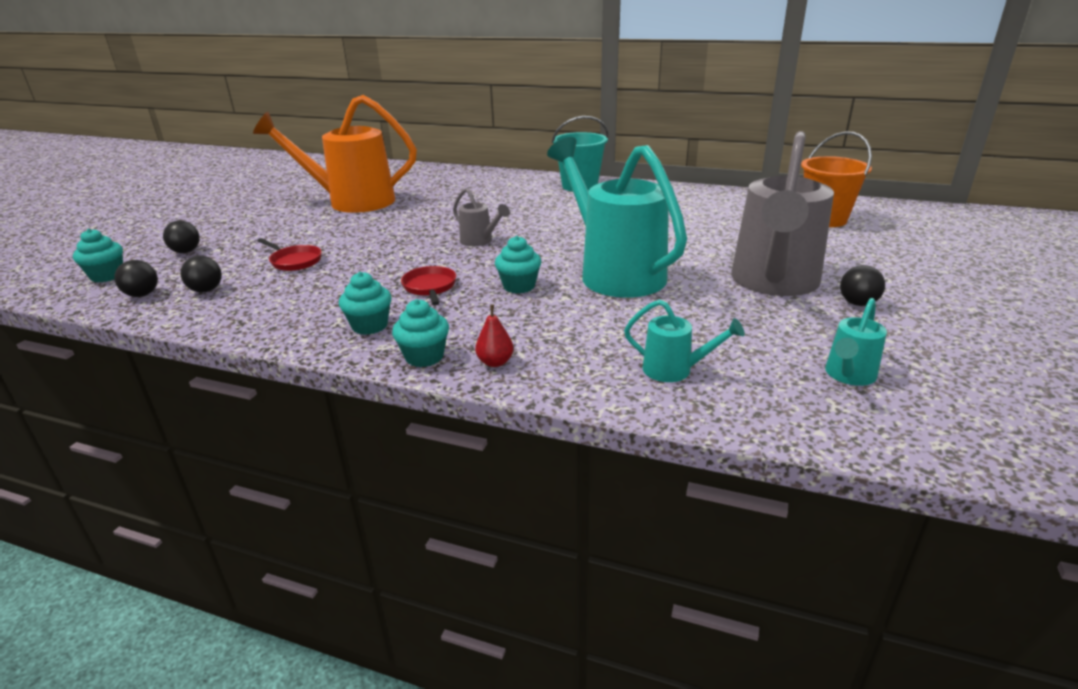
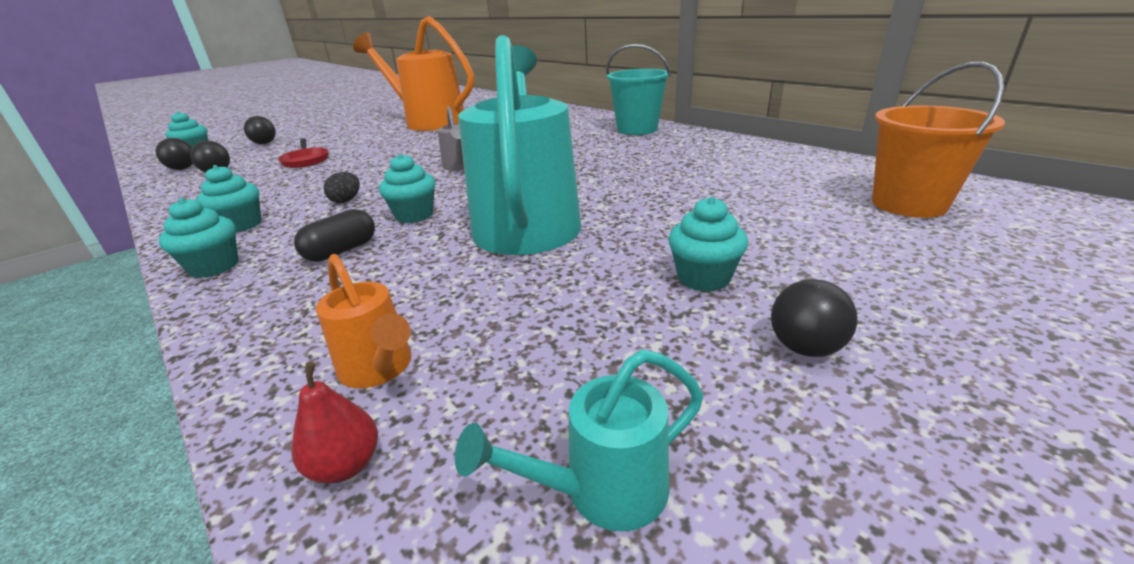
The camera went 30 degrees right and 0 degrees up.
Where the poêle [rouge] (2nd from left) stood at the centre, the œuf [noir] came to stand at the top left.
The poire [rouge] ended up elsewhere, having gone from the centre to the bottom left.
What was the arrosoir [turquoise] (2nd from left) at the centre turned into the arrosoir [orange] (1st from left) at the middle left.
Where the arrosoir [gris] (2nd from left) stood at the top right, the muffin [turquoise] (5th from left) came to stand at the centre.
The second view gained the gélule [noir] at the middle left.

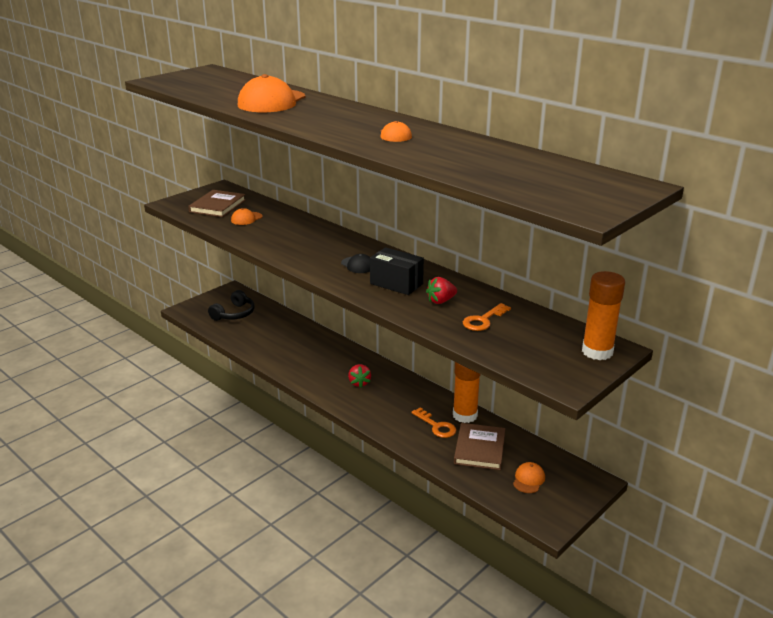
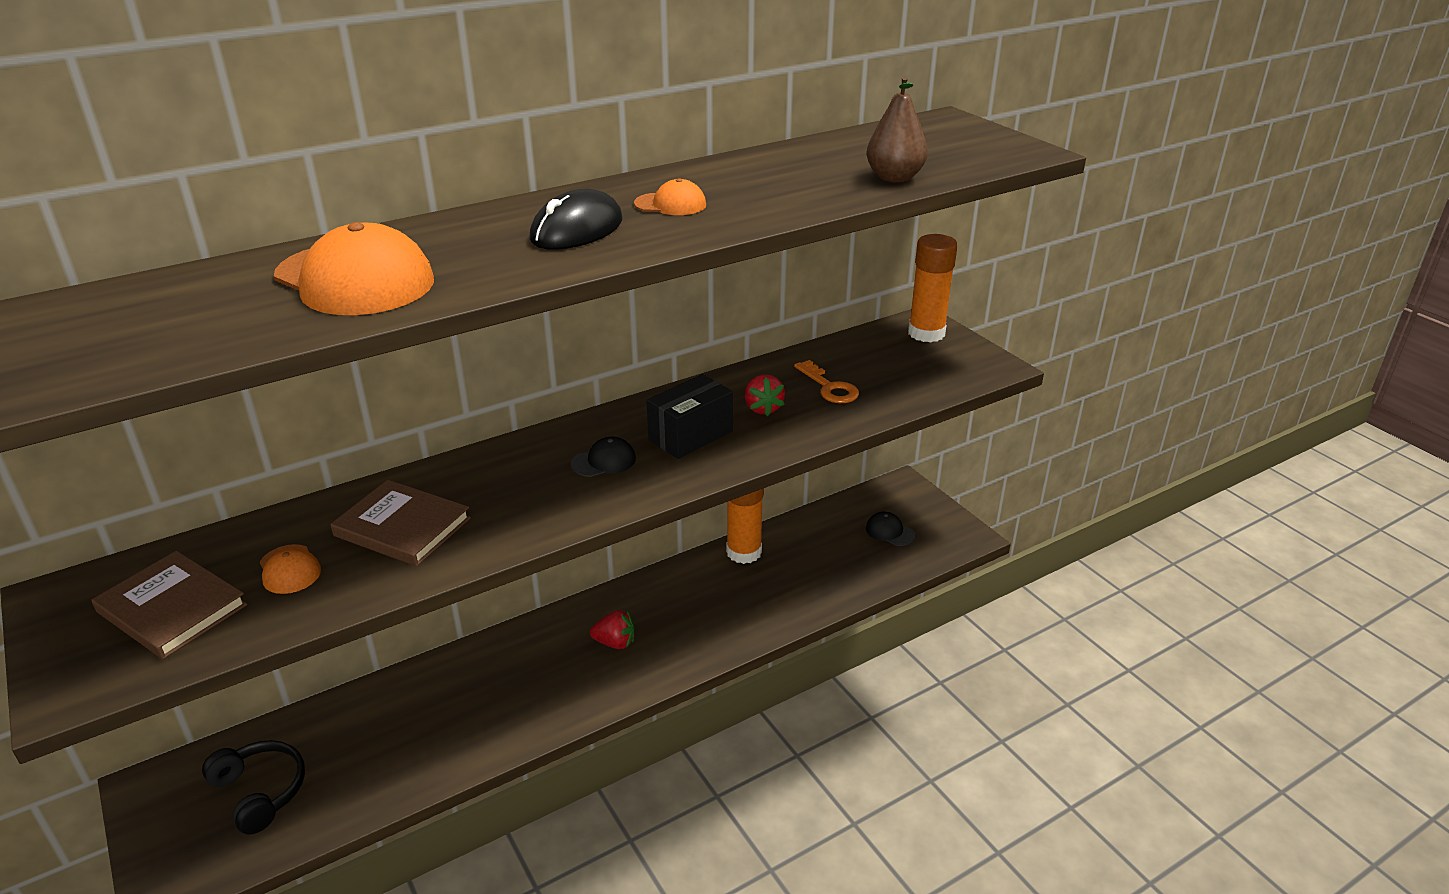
The camera went 75 degrees left and 5 degrees up.
The second view lost the clé [orange] (1st from left) at the bottom centre.
The livre [marron] (2nd from left) ended up elsewhere, having gone from the bottom centre to the middle left.
What was the casquette [orange] (4th from left) at the bottom right turned into the casquette [noir] (2nd from left) at the centre.
The second view gained the souris [noir] at the top centre.
The second view gained the poire [marron] at the top centre.

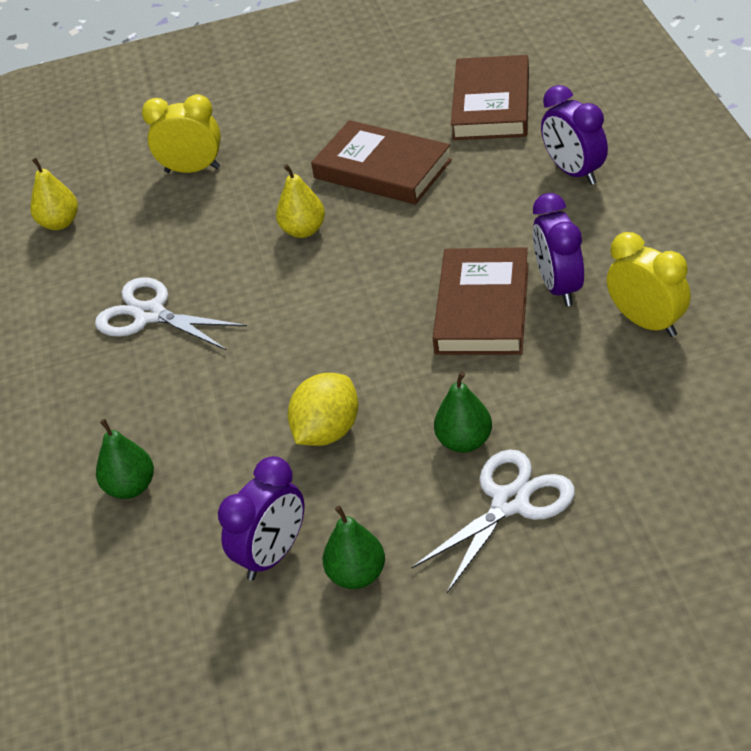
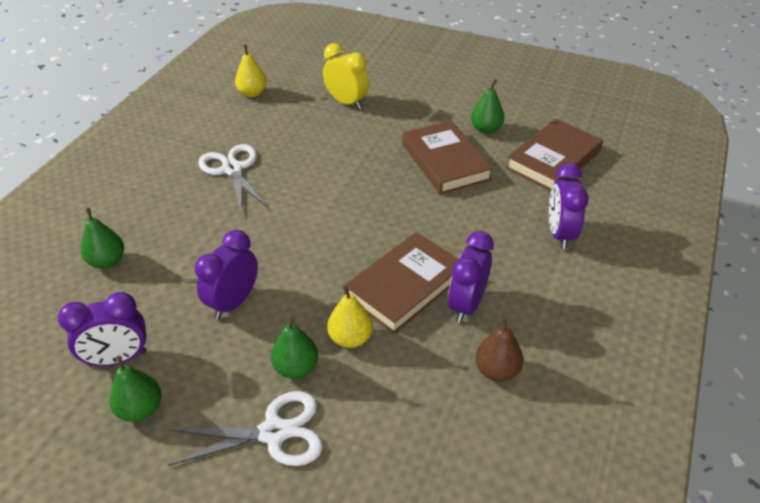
The camera went 30 degrees right and 0 degrees up.
The poire [jaune] (2nd from left) ended up elsewhere, having gone from the top centre to the centre.
Where the citron [jaune] stood at the centre, the réveil [violet] (2nd from left) came to stand at the middle left.
Where the réveil [jaune] (2nd from left) stood at the middle right, the poire [marron] came to stand at the bottom centre.
The second view gained the poire [vert] (4th from left) at the top centre.

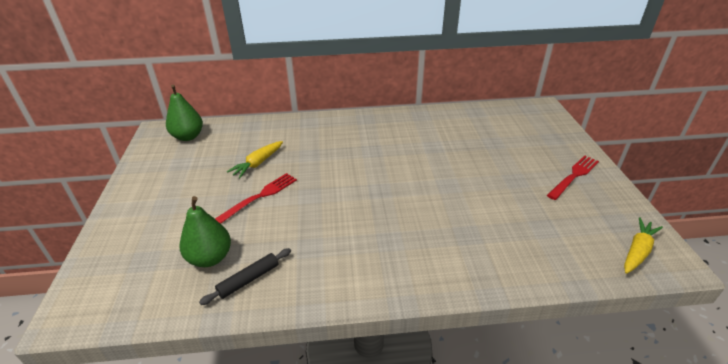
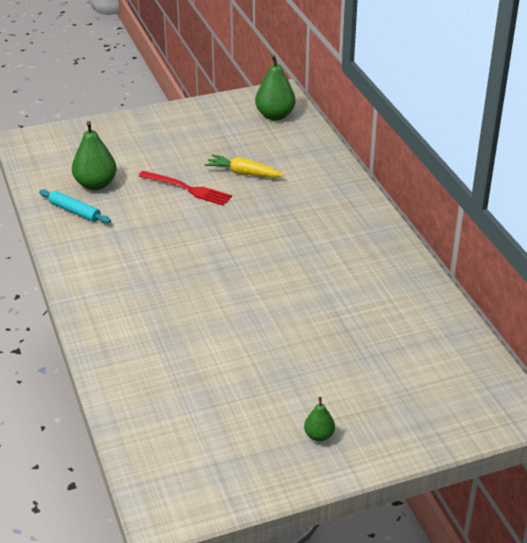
The camera went 75 degrees right and 0 degrees up.
What was the rouleau à pâtisserie [noir] at the bottom centre turned into the rouleau à pâtisserie [turquoise] at the middle left.
Where the fourchette [rouge] (2nd from left) stood at the middle right, the poire [vert] (3rd from left) came to stand at the bottom centre.
The second view lost the carotte [jaune] (2nd from left) at the bottom right.

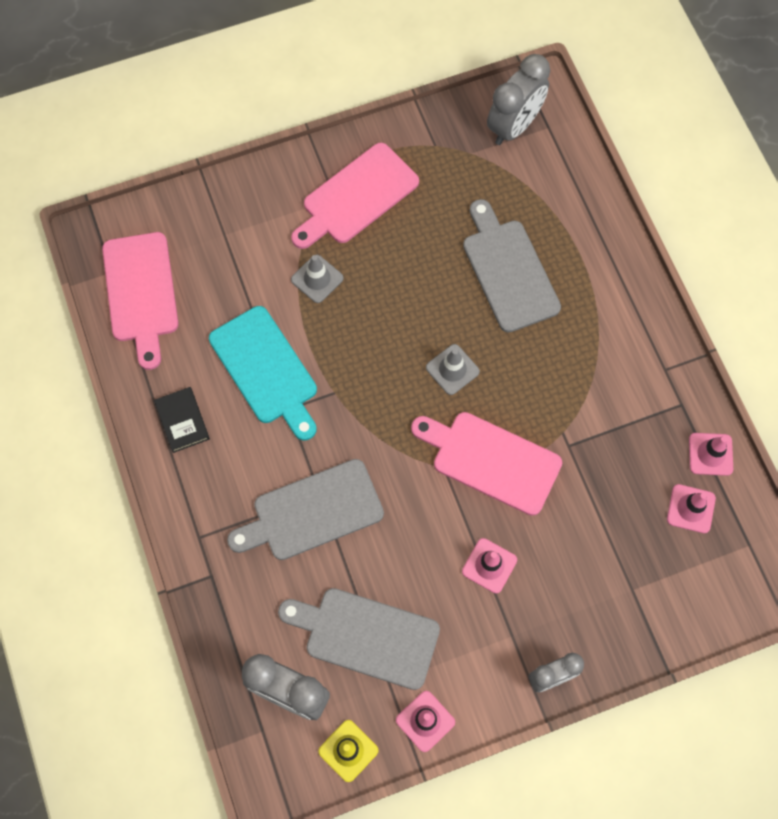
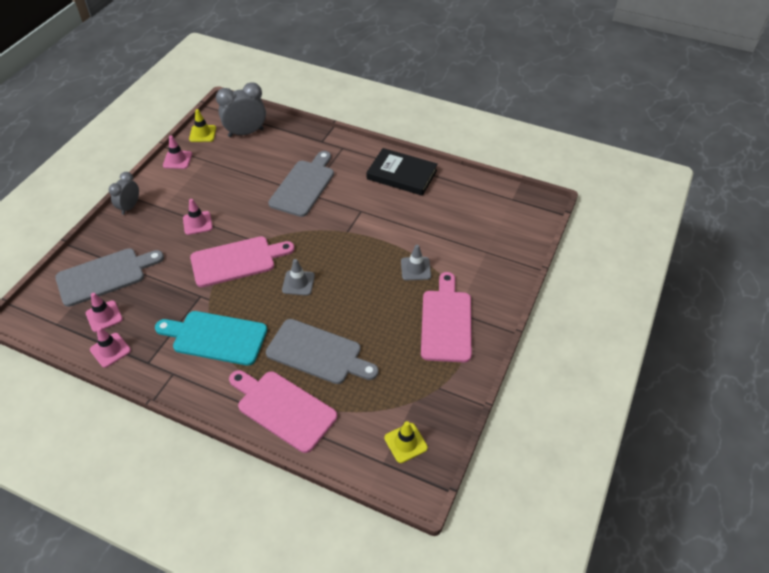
The camera went 135 degrees right and 20 degrees down.
The planche à découper [rose] (1st from left in the first image) ended up elsewhere, having gone from the middle left to the bottom centre.
The size of the livre [noir] at the middle left changed by a factor of 1.73.
The planche à découper [turquoise] ended up elsewhere, having gone from the centre to the middle left.
The planche à découper [gris] (2nd from left in the first image) ended up elsewhere, having gone from the bottom centre to the middle left.
Where the réveil [gris] (2nd from left) stood at the top centre, the cône de chantier [jaune] (2nd from left) came to stand at the bottom centre.

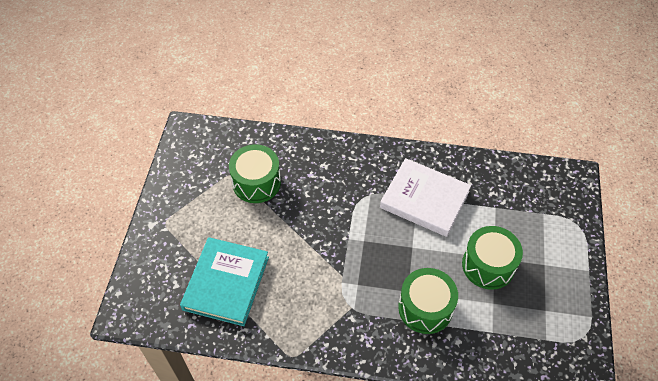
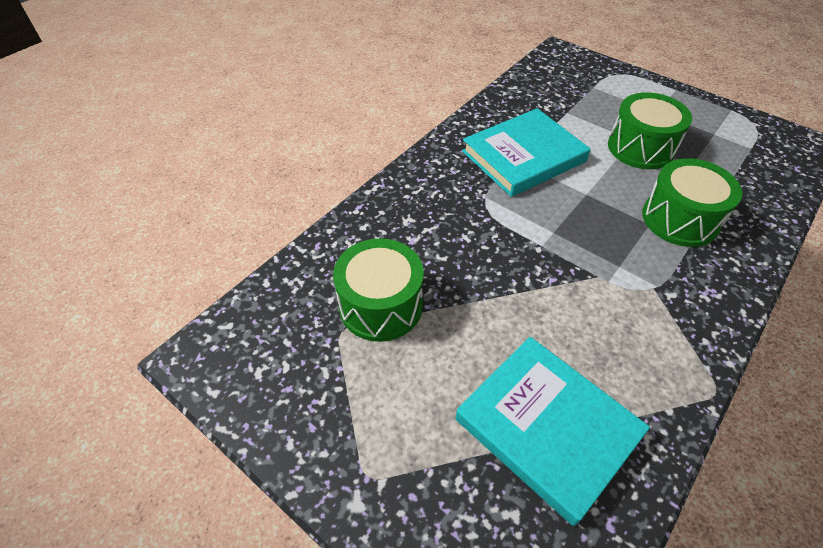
The camera went 60 degrees left and 5 degrees down.
What was the livre [blanc] at the centre turned into the livre [turquoise] (1st from left) at the top centre.

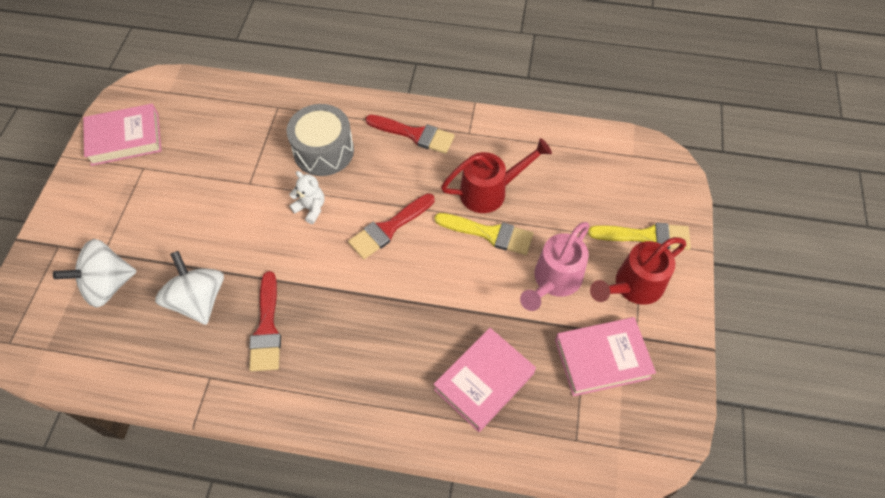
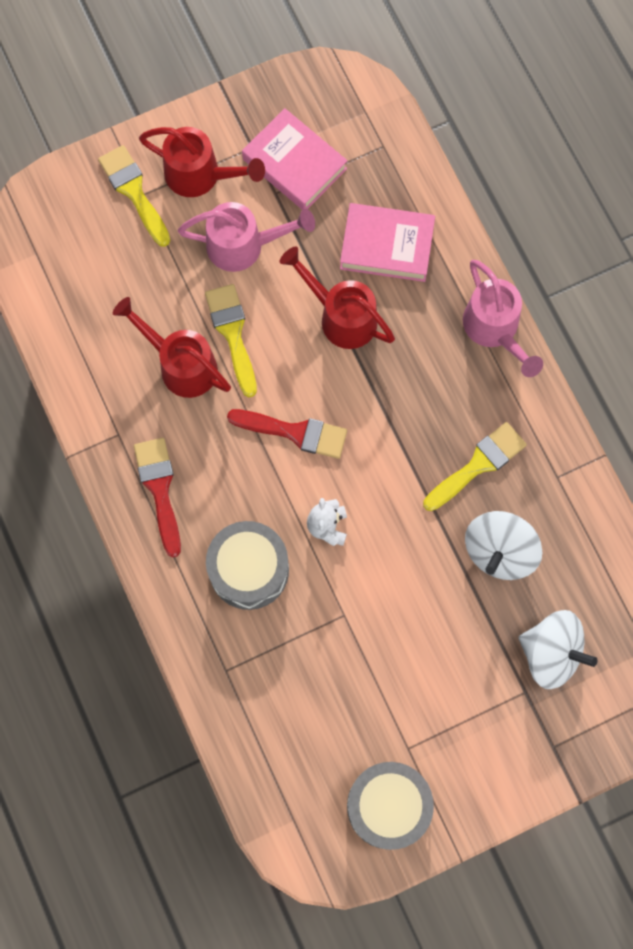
The camera went 125 degrees left and 15 degrees up.
Where the livre [rose] (1st from left) stood at the top left, the tambour [gris] (2nd from left) came to stand at the bottom centre.
What was the pinceau [rouge] (1st from left) at the middle left turned into the pinceau [jaune] (3rd from left) at the middle right.
The second view gained the arrosoir [rouge] (3rd from left) at the top centre.
The second view gained the arrosoir [rose] (2nd from left) at the middle right.

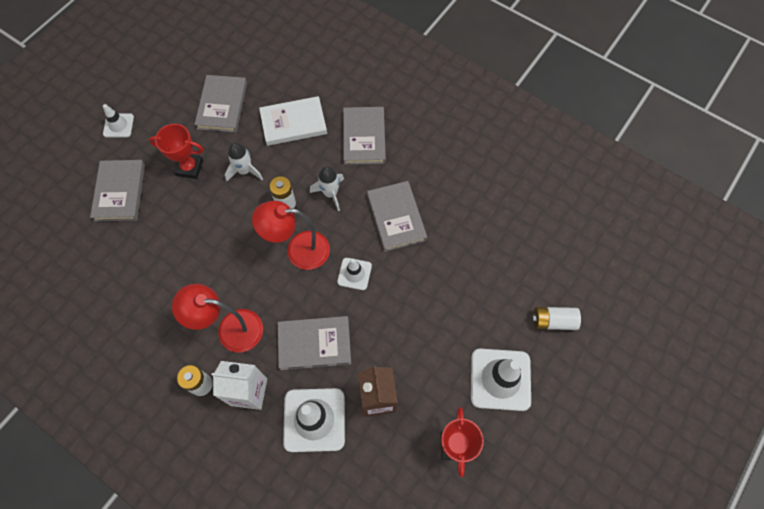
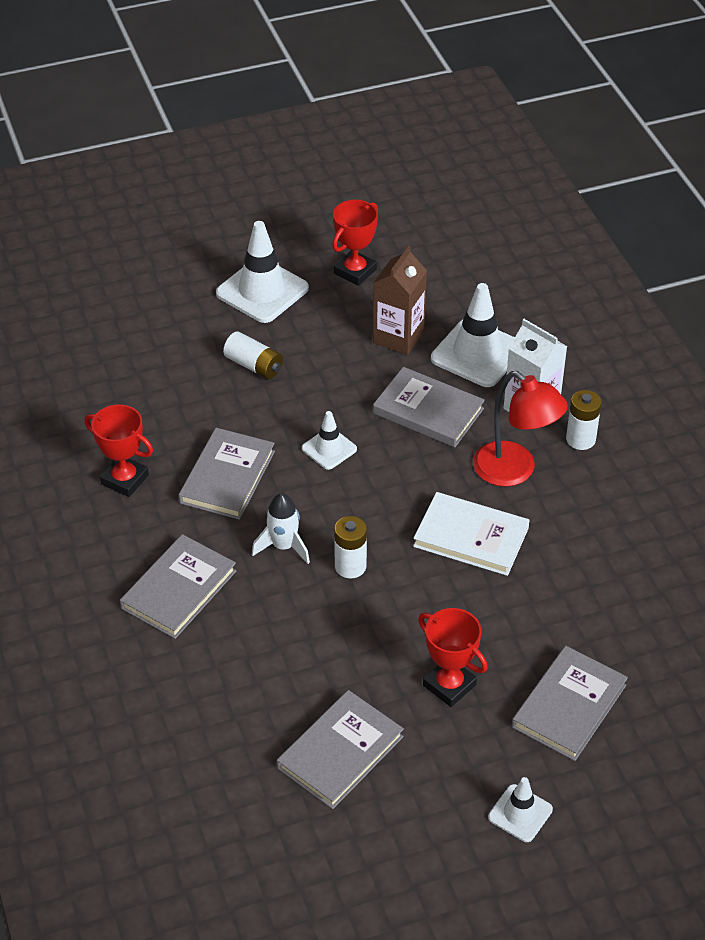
The camera went 145 degrees left and 20 degrees down.
The second view lost the fusée [blanc] (1st from left) at the top left.
The second view lost the lampe [rouge] (2nd from left) at the centre.
The livre [blanc] ended up elsewhere, having gone from the top centre to the middle right.
The pile [blanc] (3rd from left in the first image) ended up elsewhere, having gone from the middle right to the centre.
The second view gained the trophée [rouge] (1st from left) at the middle left.

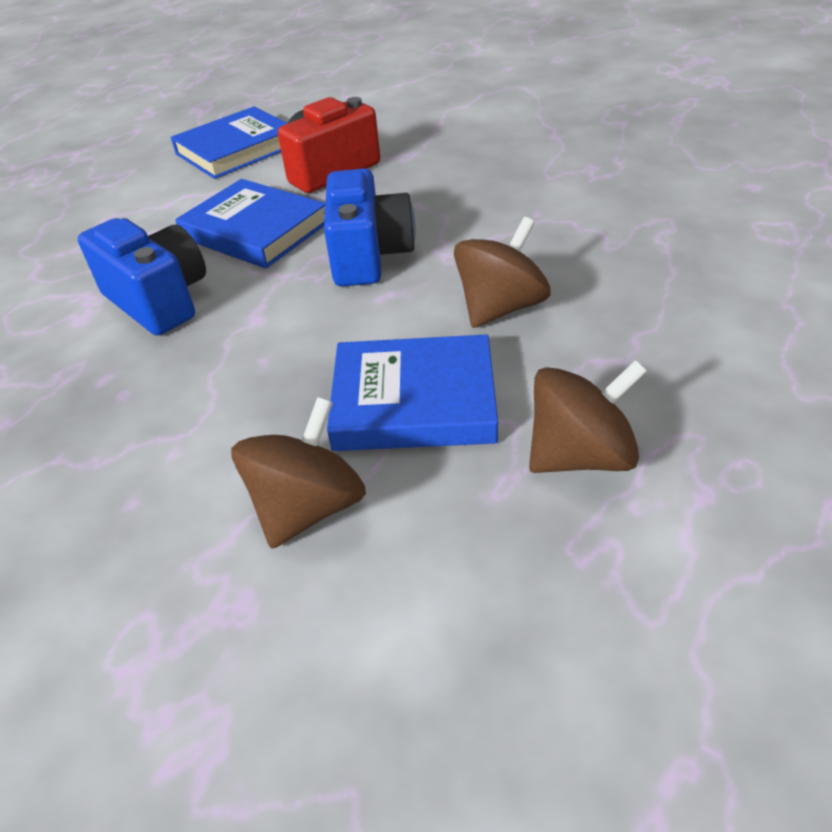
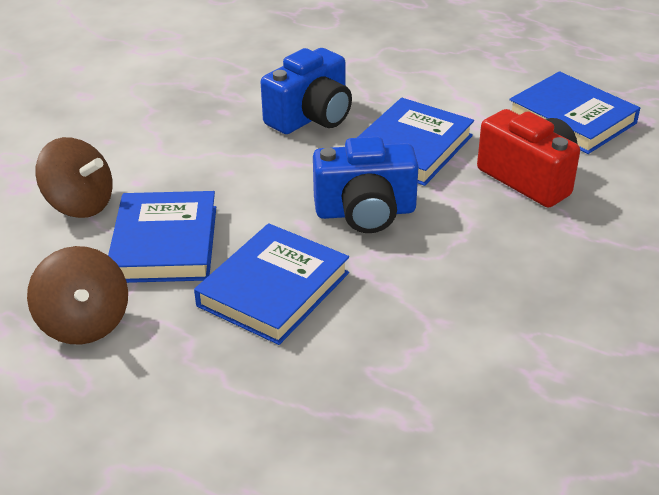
The camera went 85 degrees right and 5 degrees down.
Where the toupie [marron] (2nd from left) stood at the top centre, the livre [bleu] (2nd from left) came to stand at the centre.

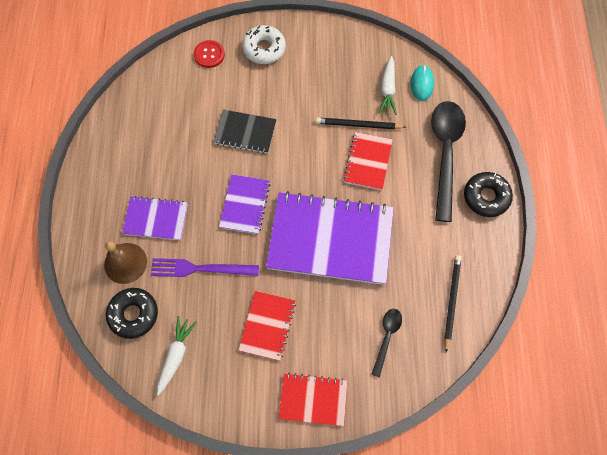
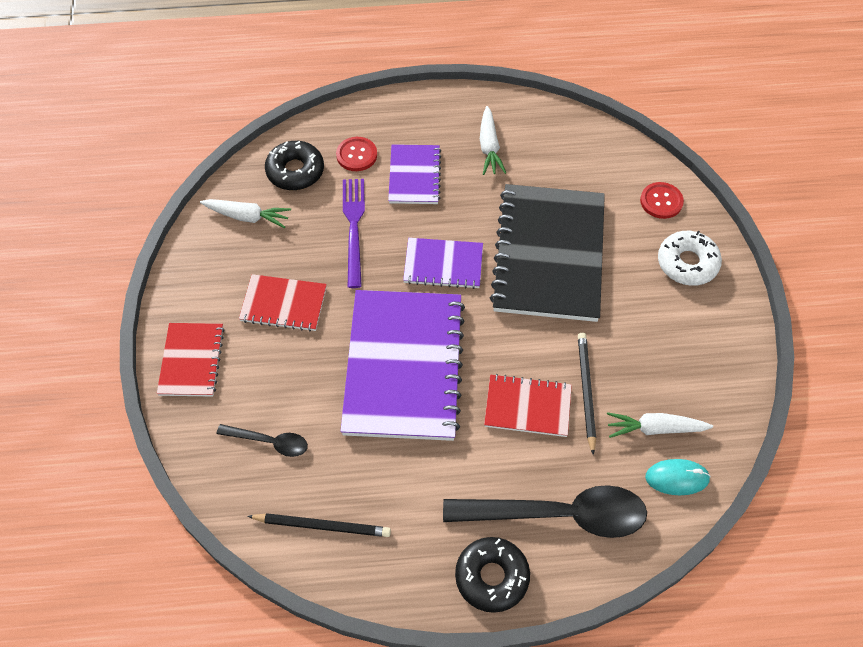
The camera went 85 degrees right and 10 degrees down.
Where the cloche [marron] stood at the middle left, the bouton [rouge] (1st from left) came to stand at the top centre.
The size of the carnet [noir] at the top centre changed by a factor of 1.99.
The second view gained the carotte [blanc] (2nd from left) at the top centre.

